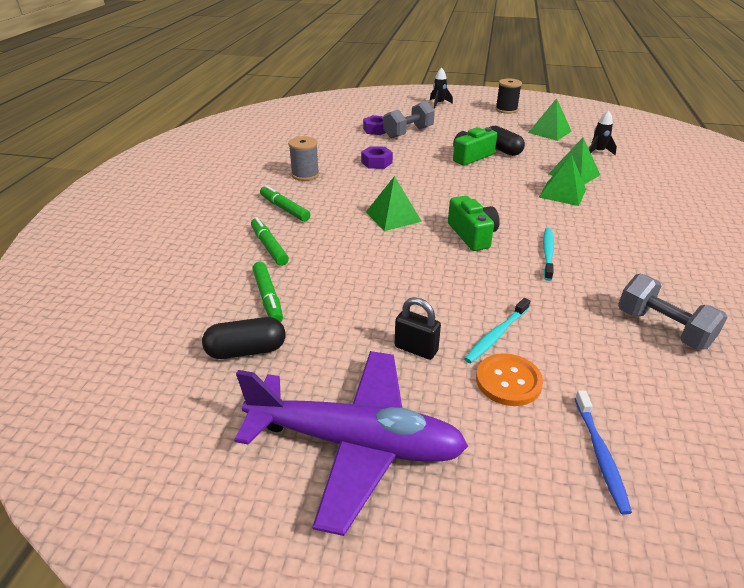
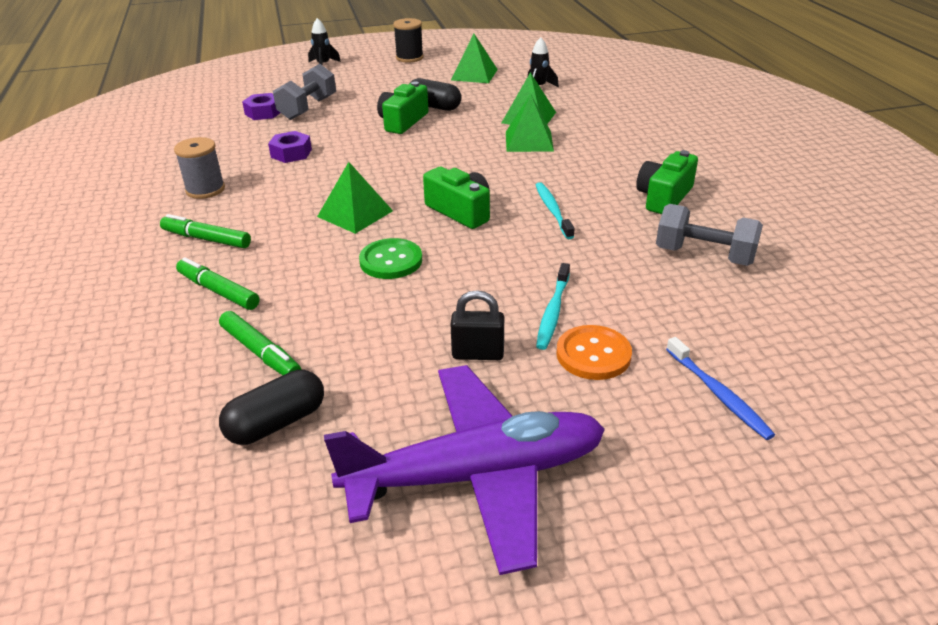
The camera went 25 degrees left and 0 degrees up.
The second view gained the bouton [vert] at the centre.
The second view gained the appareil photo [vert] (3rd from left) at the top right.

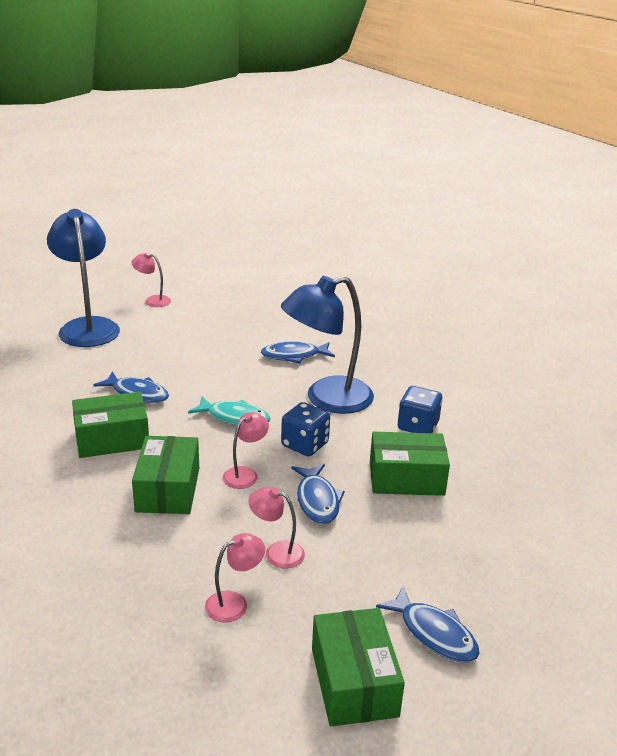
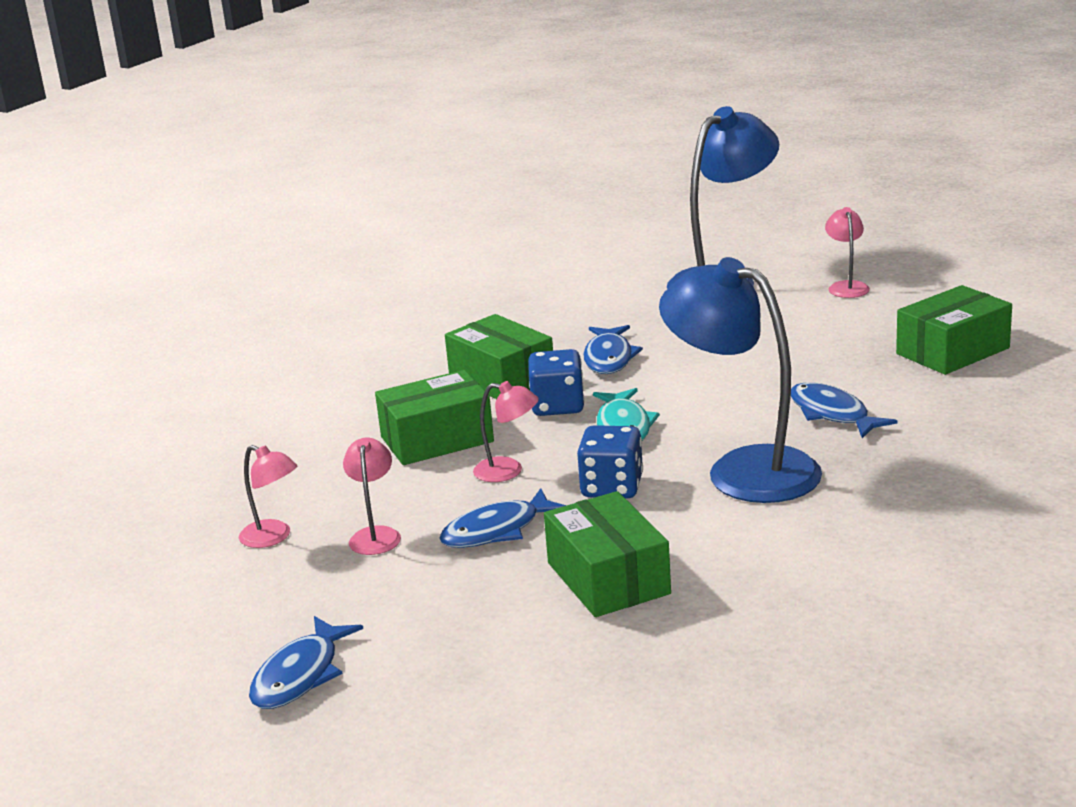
The camera went 70 degrees right and 5 degrees down.
The boîte [vert] (3rd from left in the first image) ended up elsewhere, having gone from the bottom centre to the middle right.
The dé [bleu] (2nd from left in the first image) ended up elsewhere, having gone from the middle right to the centre.

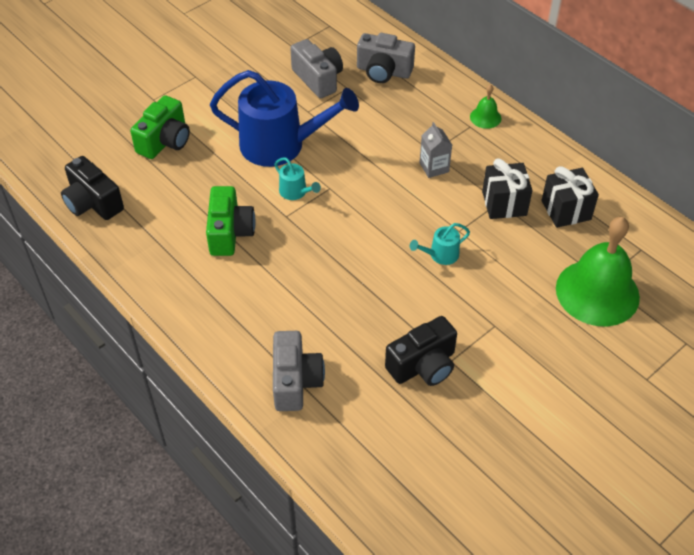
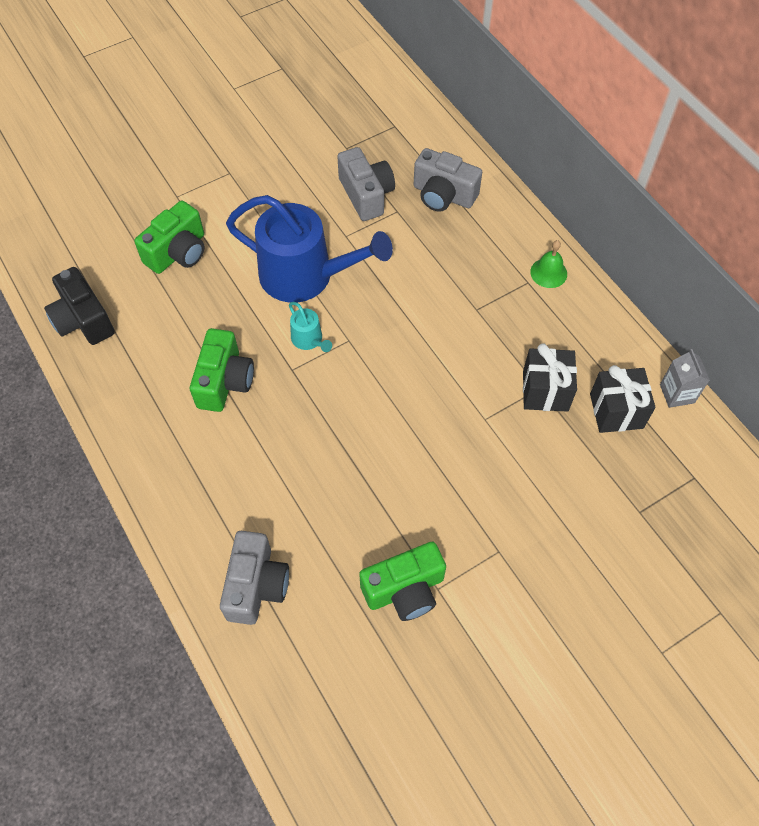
The camera went 10 degrees right and 10 degrees up.
What was the appareil photo [noir] (2nd from left) at the centre turned into the appareil photo [vert] (3rd from left) at the bottom centre.
The second view lost the arrosoir [turquoise] (2nd from left) at the centre.
The brique de lait [gris] ended up elsewhere, having gone from the top centre to the middle right.
The second view lost the cloche [vert] (2nd from left) at the middle right.

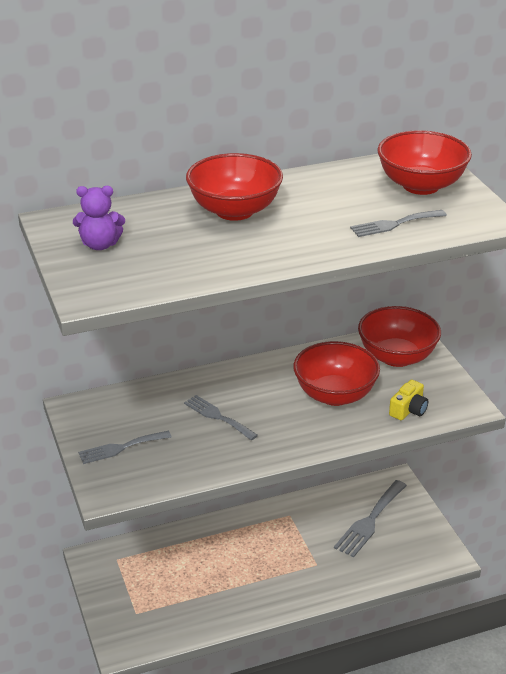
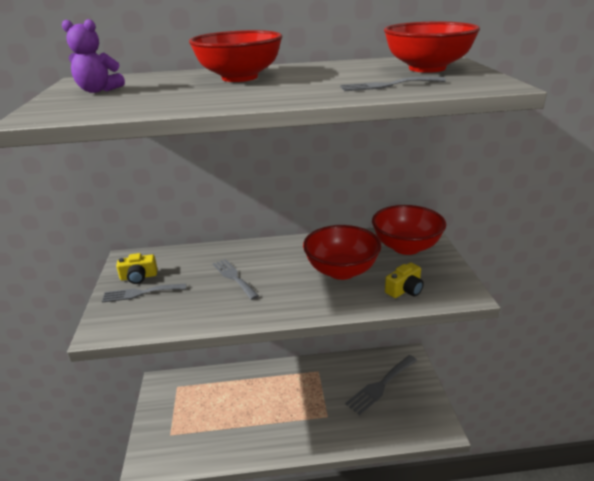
The camera went 15 degrees right and 5 degrees down.
The second view gained the appareil photo [jaune] (1st from left) at the middle left.

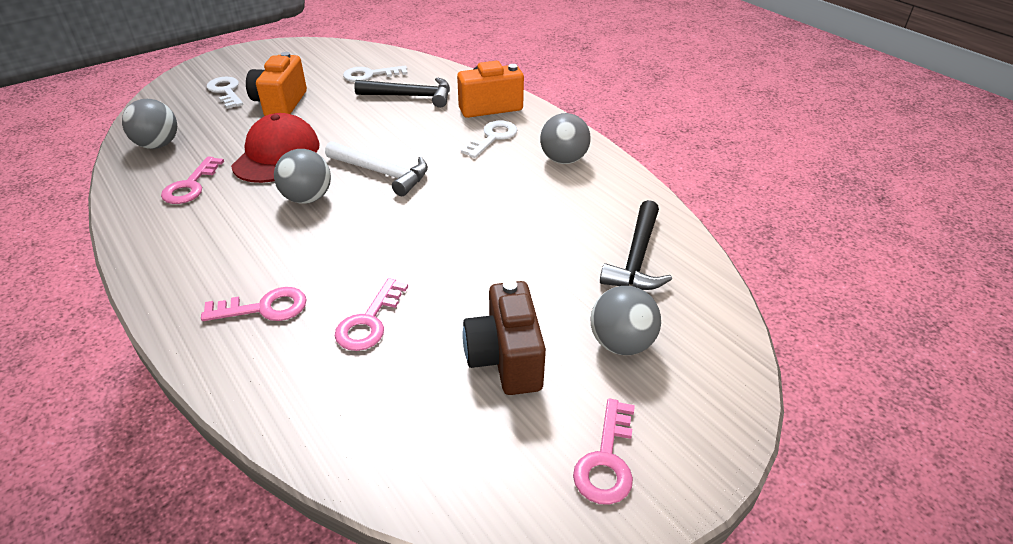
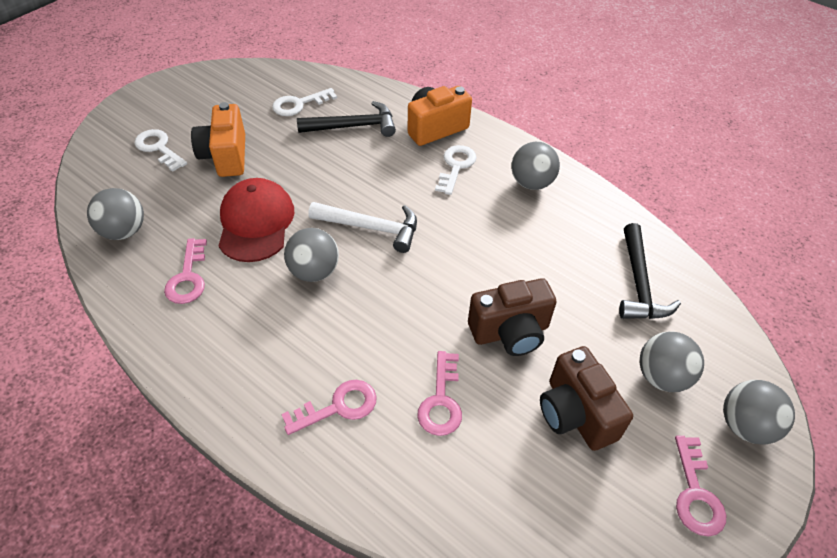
The camera went 15 degrees left and 10 degrees up.
The second view gained the appareil photo [marron] (1st from left) at the centre.
The second view gained the balle [gris] (5th from left) at the bottom right.

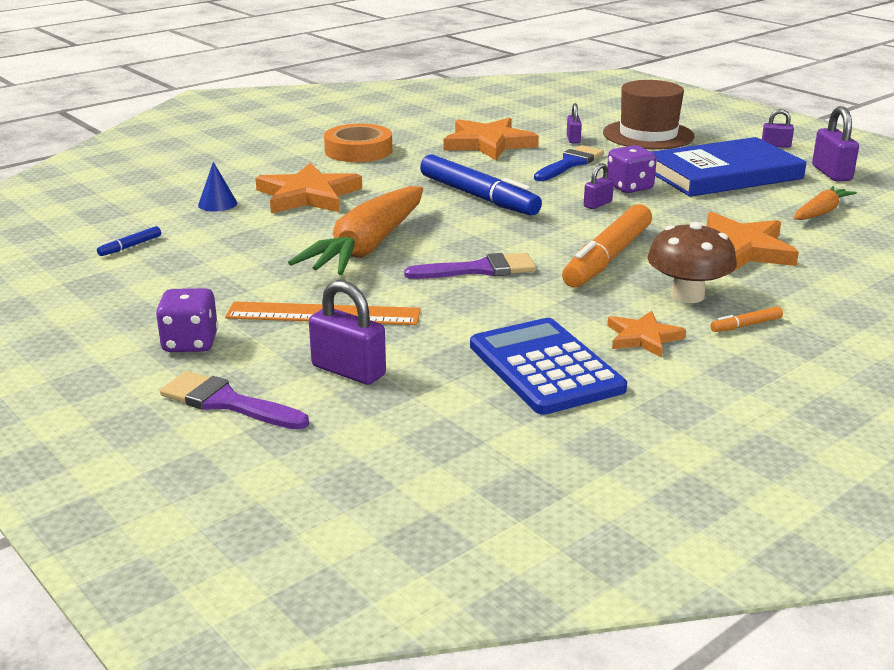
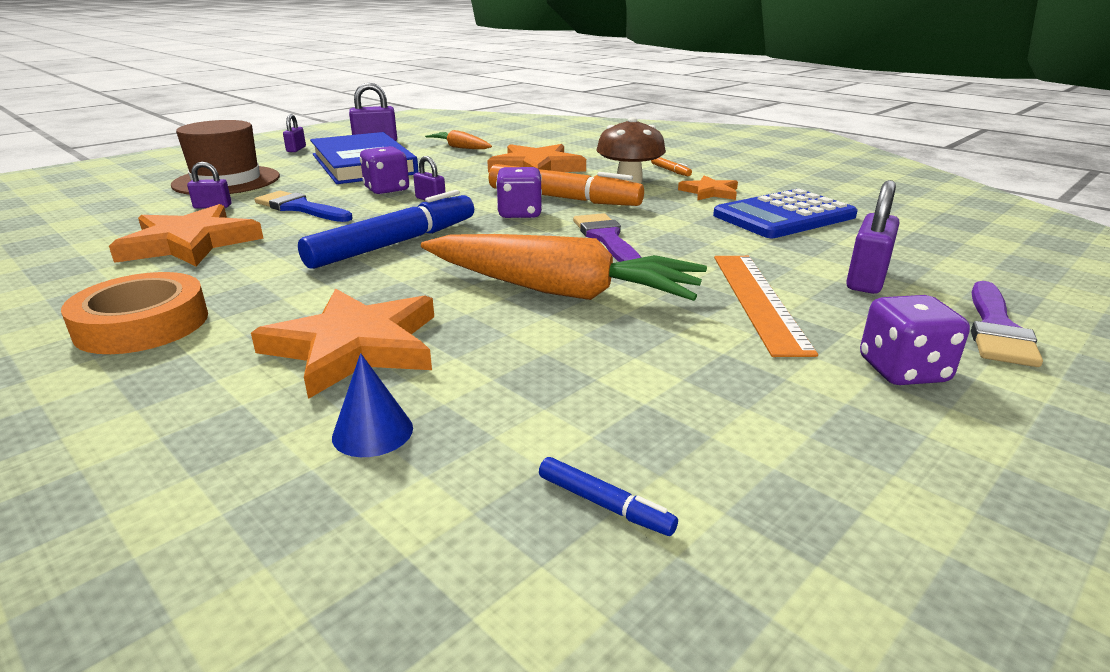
The camera went 95 degrees left and 0 degrees up.
The second view gained the dé [violet] (2nd from left) at the top centre.

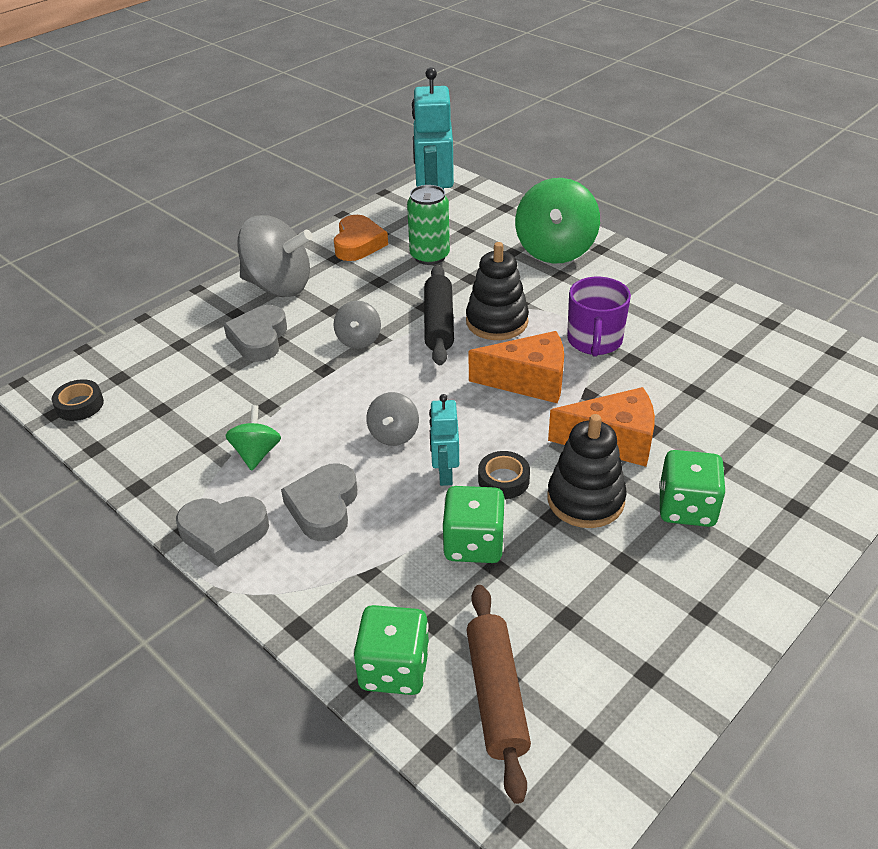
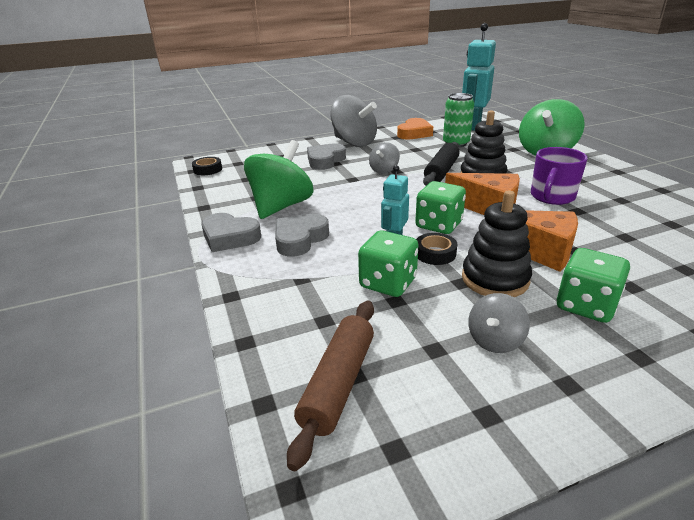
The camera went 25 degrees right and 10 degrees down.
The size of the toupie [vert] (1st from left) at the middle left changed by a factor of 1.96.
The dé [vert] (1st from left in the first image) ended up elsewhere, having gone from the bottom centre to the centre.
The toupie [gris] (3rd from left) ended up elsewhere, having gone from the centre to the middle right.

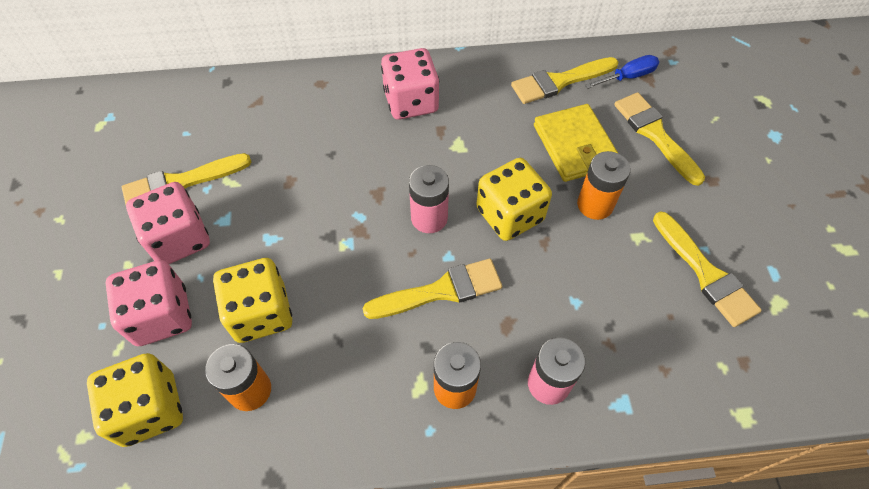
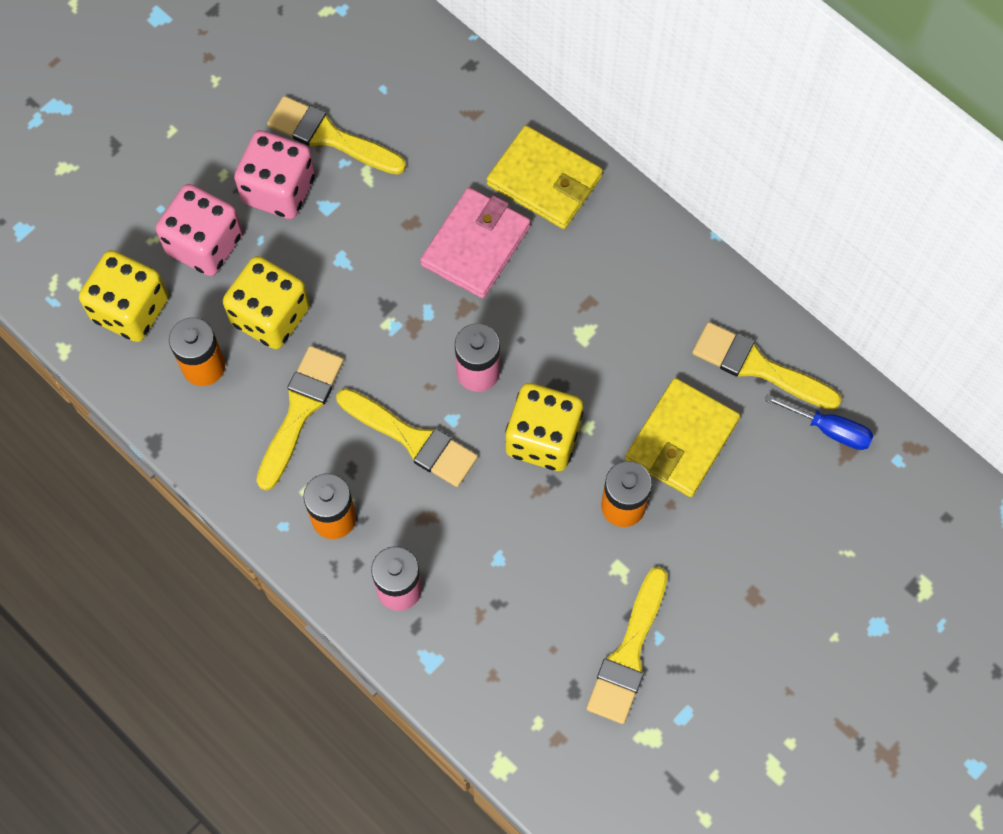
The camera went 50 degrees right and 10 degrees up.
The second view lost the dé [rose] (3rd from left) at the top centre.
The pinceau [jaune] (4th from left in the first image) ended up elsewhere, having gone from the top right to the middle left.
The second view gained the portefeuille [rose] at the top centre.
The second view gained the portefeuille [jaune] (1st from left) at the top centre.

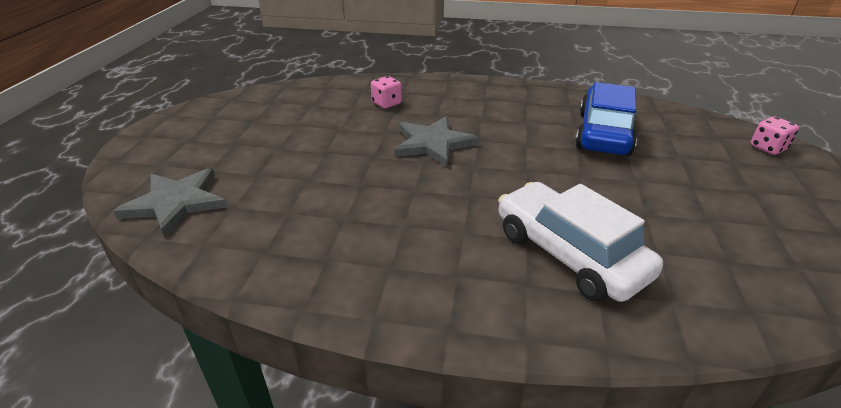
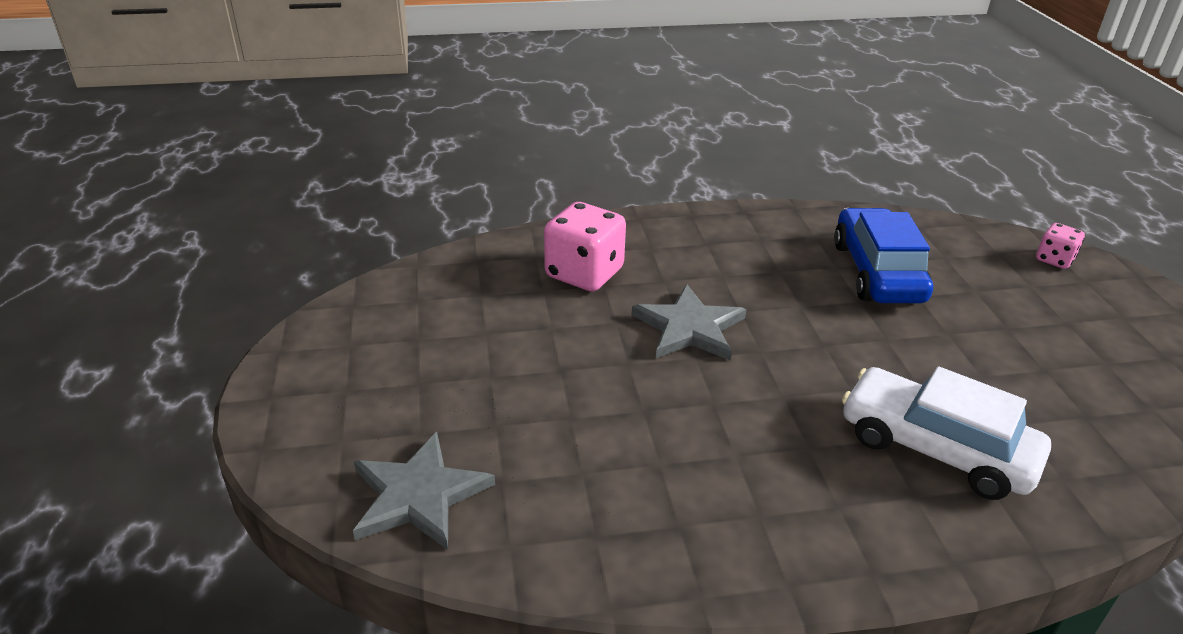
The camera went 20 degrees left and 0 degrees up.
The size of the dé [rose] (1st from left) at the top centre changed by a factor of 1.86.

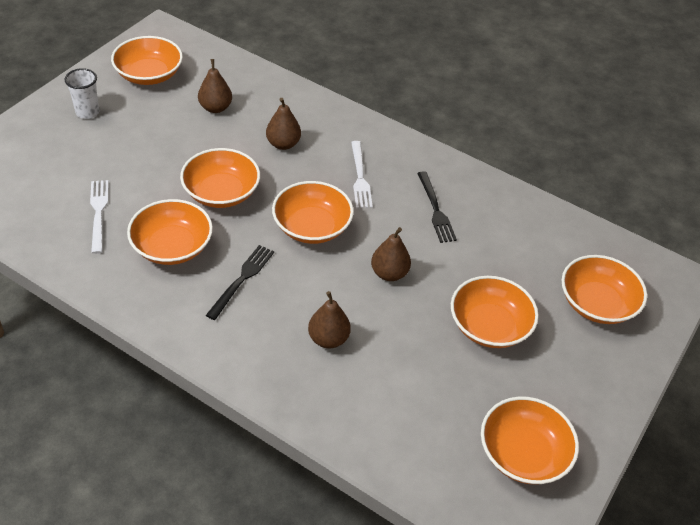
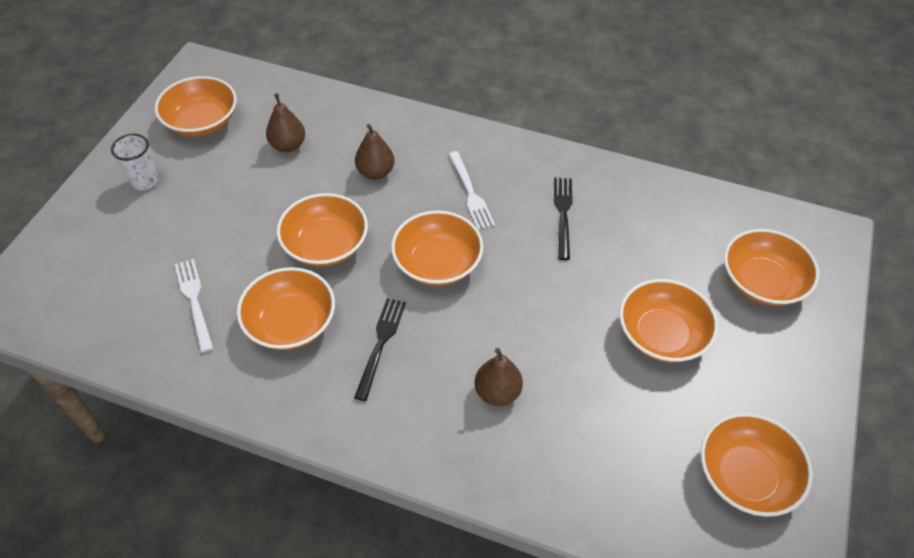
The camera went 10 degrees left and 5 degrees up.
The second view lost the poire [marron] (4th from left) at the centre.
The fourchette [noir] (2nd from left) at the centre ended up facing another way, 150 degrees counterclockwise from before.

